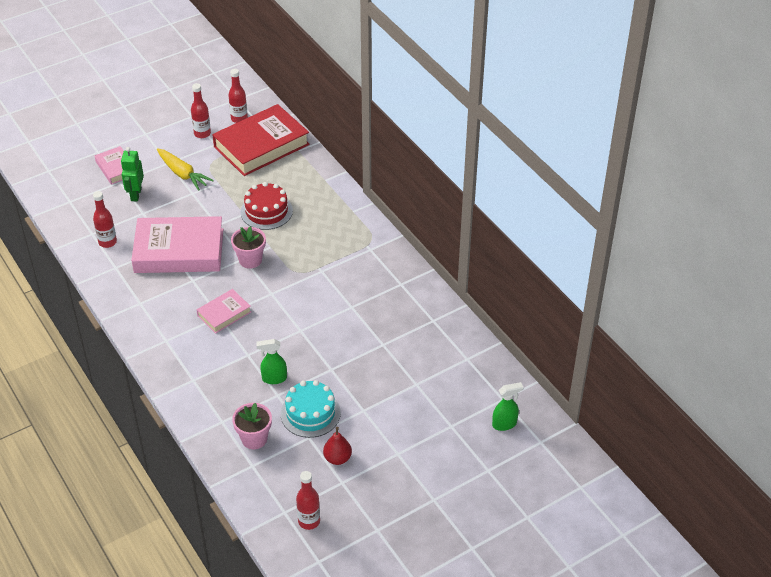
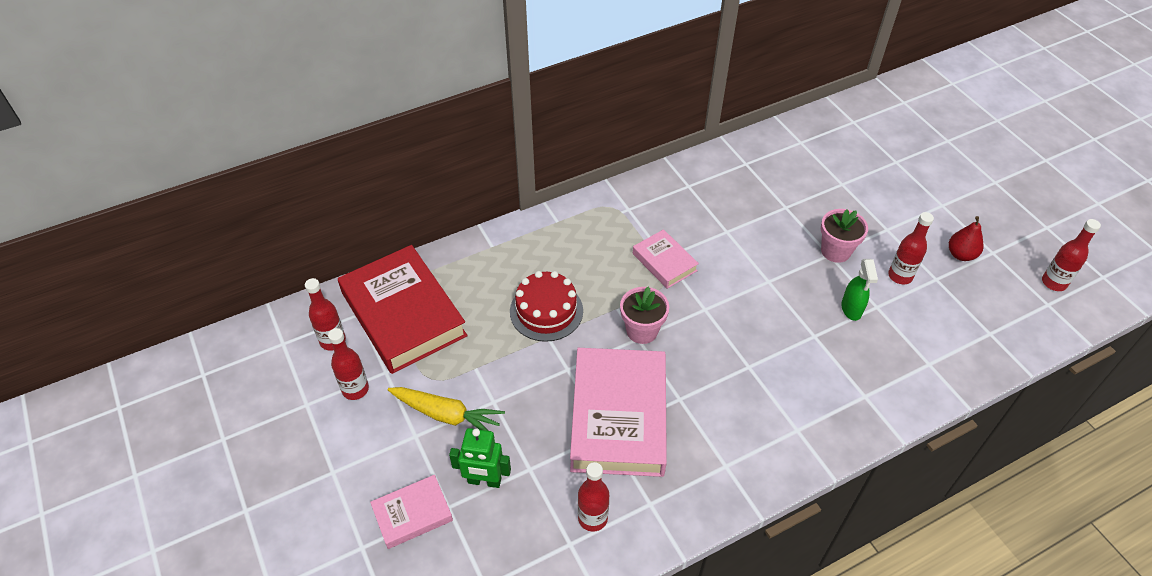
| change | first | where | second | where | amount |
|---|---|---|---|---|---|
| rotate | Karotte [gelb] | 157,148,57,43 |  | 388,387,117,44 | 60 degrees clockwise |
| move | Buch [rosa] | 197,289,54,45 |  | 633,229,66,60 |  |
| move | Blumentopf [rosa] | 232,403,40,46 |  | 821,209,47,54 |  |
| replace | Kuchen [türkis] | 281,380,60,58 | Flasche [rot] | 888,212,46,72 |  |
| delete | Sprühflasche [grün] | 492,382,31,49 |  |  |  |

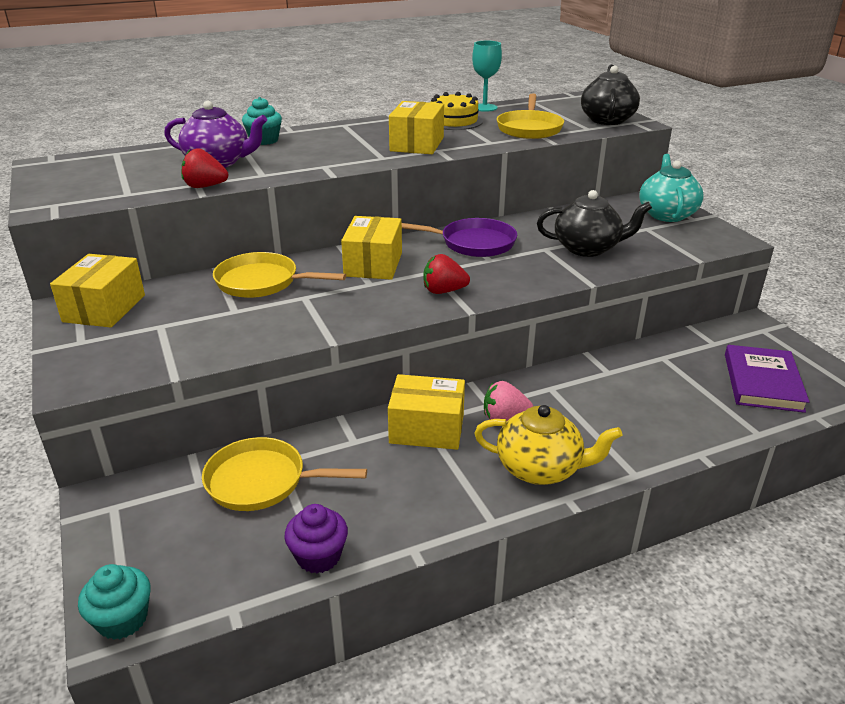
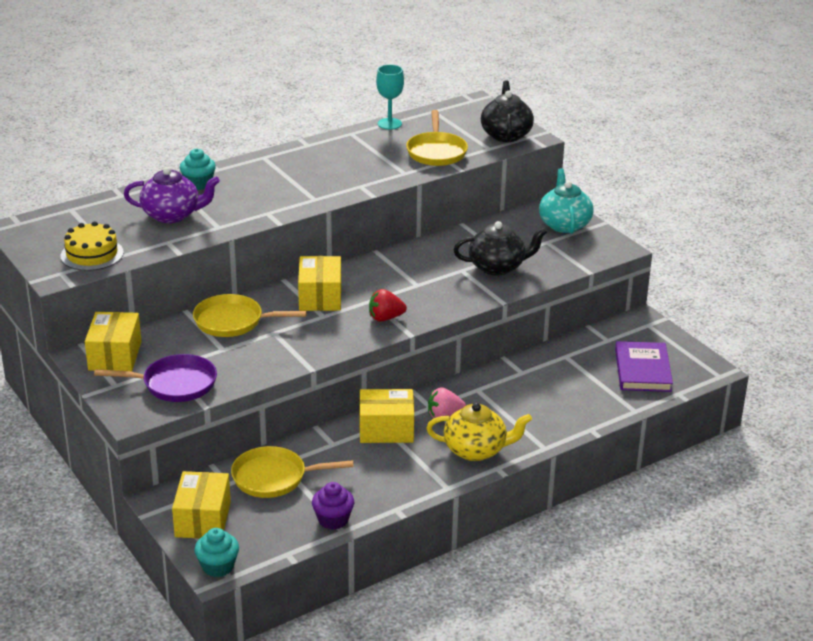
| change | first | where | second | where | amount |
|---|---|---|---|---|---|
| delete | Erdbeere [rot] | 181,148,47,40 |  |  |  |
| move | Schachtel [gelb] | 389,101,55,53 |  | 172,471,59,68 |  |
| move | Pfanne [lila] | 402,218,115,39 |  | 94,354,123,48 |  |
| move | Kuchen [gelb] | 430,92,53,38 |  | 60,221,64,50 |  |

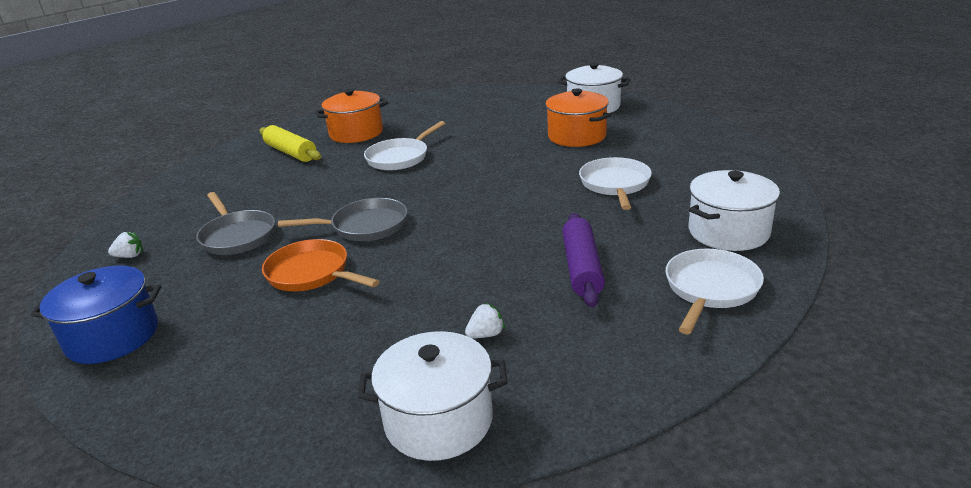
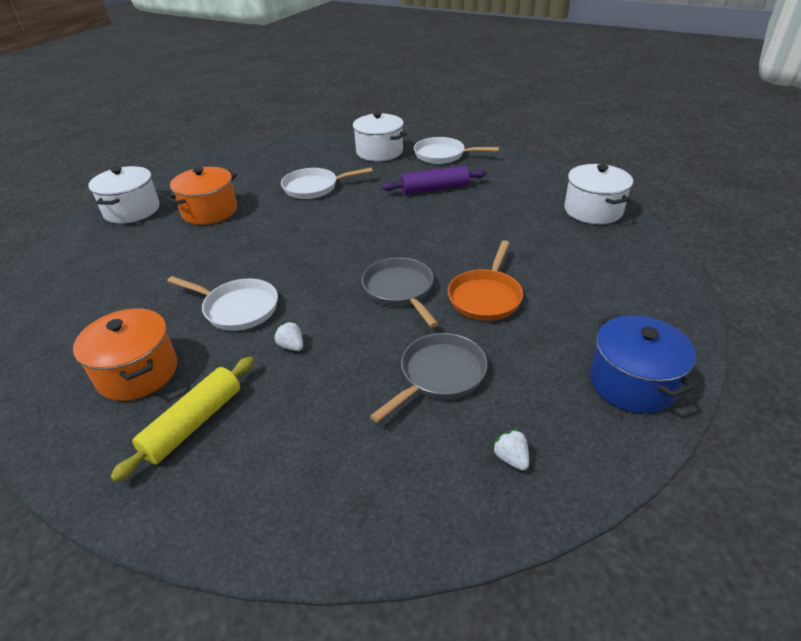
| change | first | where | second | where | amount |
|---|---|---|---|---|---|
| move | Erdbeere [weiß] | 465,303,40,35 |  | 274,321,29,30 |  |

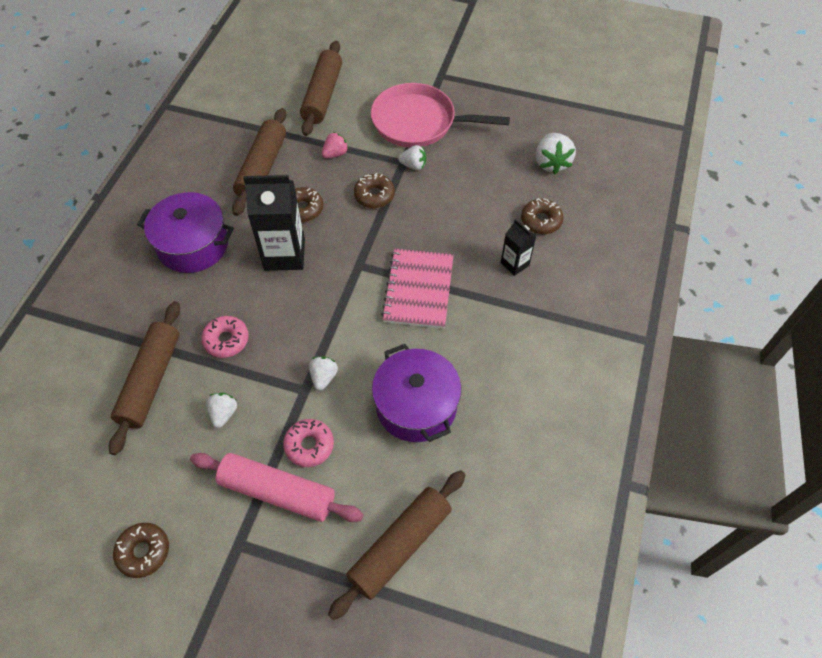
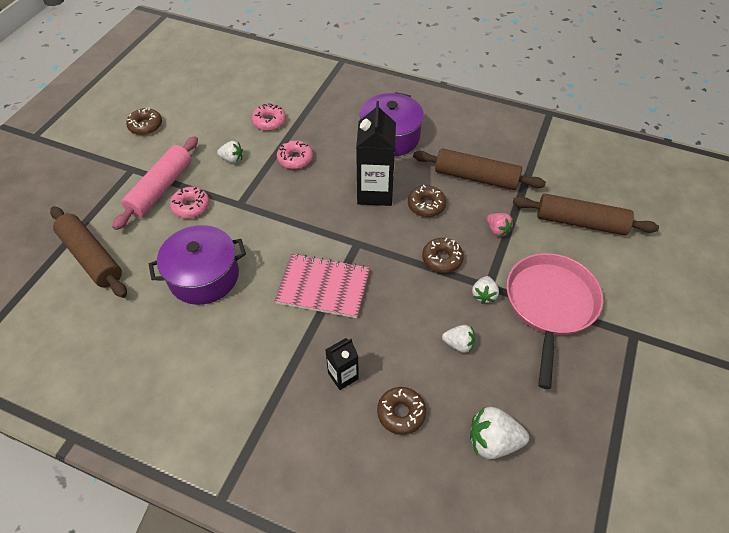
| change | first | where | second | where | amount |
|---|---|---|---|---|---|
| replace | Nudelholz [braun] | 109,301,71,154 | Donut [rosa] | 251,103,35,28 |  |
| move | Erdbeere [weiß] | 309,357,29,33 |  | 442,325,33,28 |  |

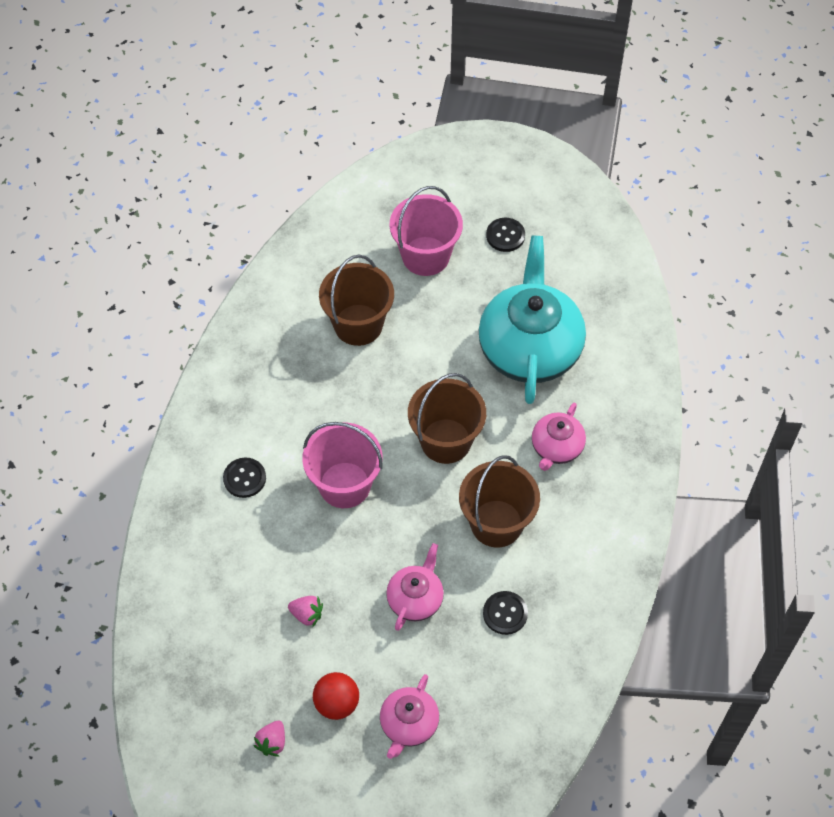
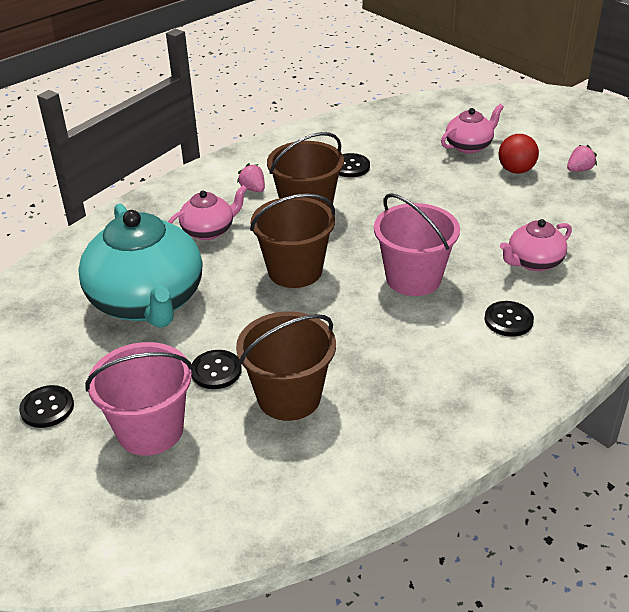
| change | first | where | second | where | amount |
|---|---|---|---|---|---|
| move | Erdbeere [rosa] | 288,596,35,31 |  | 237,163,28,29 |  |
| move | Teekanne [rosa] | 386,543,58,88 |  | 500,219,72,52 |  |
| rotate | Teekanne [türkis] | 479,236,107,168 |  | 78,203,124,125 | 60 degrees counterclockwise |
| insert |  |  | Knopf [schwarz] | 191,350,51,39 |  |

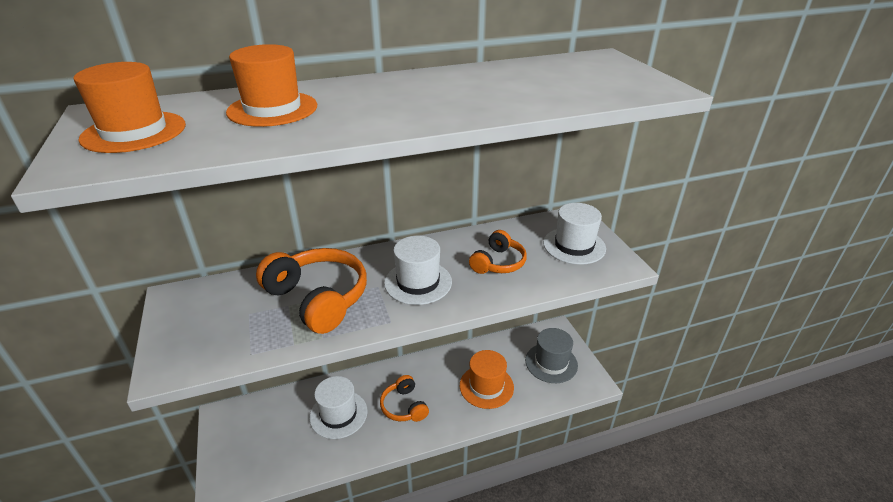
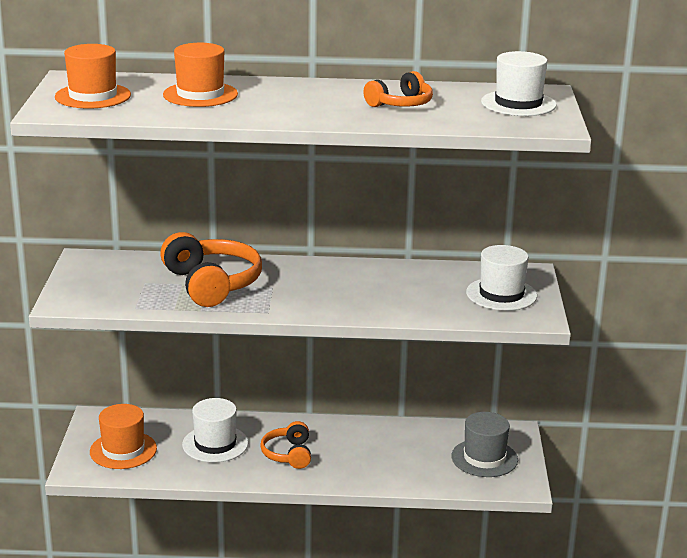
| change | first | where | second | where | amount |
|---|---|---|---|---|---|
| move | Hut [weiß] | 384,236,68,69 |  | 481,51,75,65 |  |
| move | Hut [orange] | 460,350,54,59 |  | 90,404,67,65 |  |
| move | Kopfhörer [orange] | 469,230,58,44 |  | 363,71,70,36 |  |

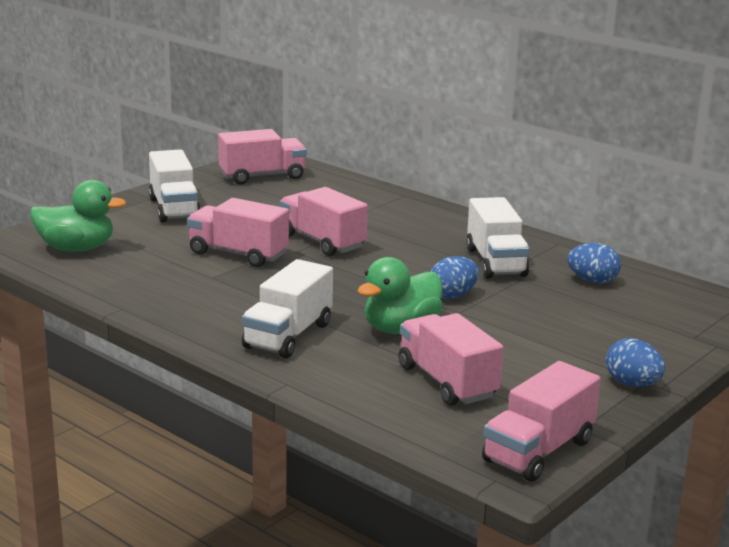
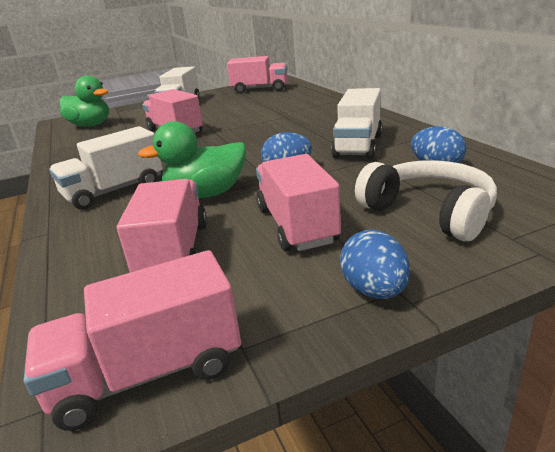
| change | first | where | second | where | amount |
|---|---|---|---|---|---|
| move | Lastwagen [rosa] | 280,187,88,69 |  | 256,154,85,98 |  |
| insert |  |  | Kopfhörer [weiß] | 355,160,142,81 |  |

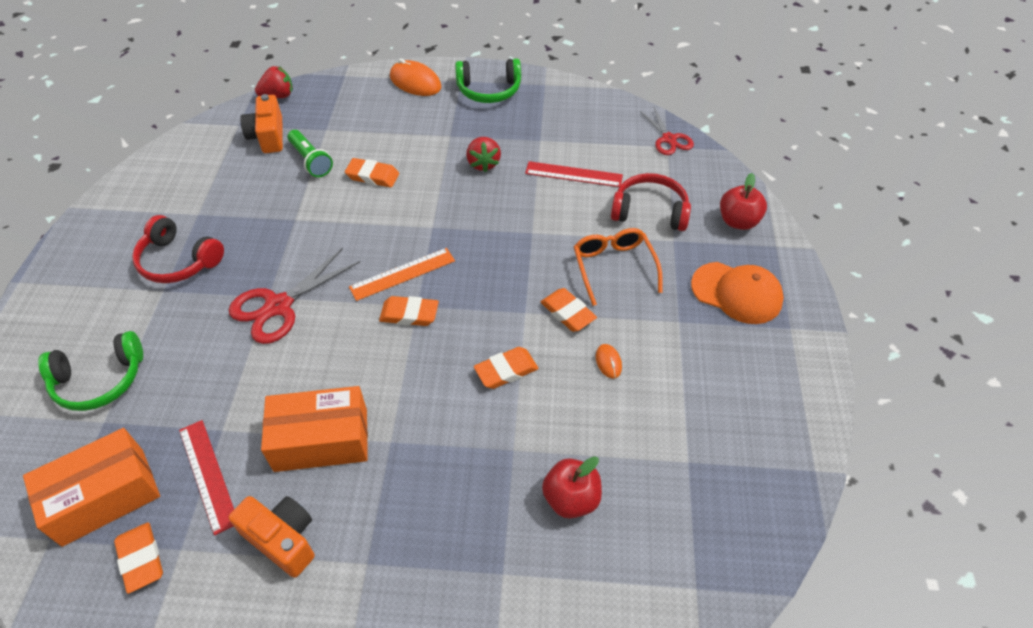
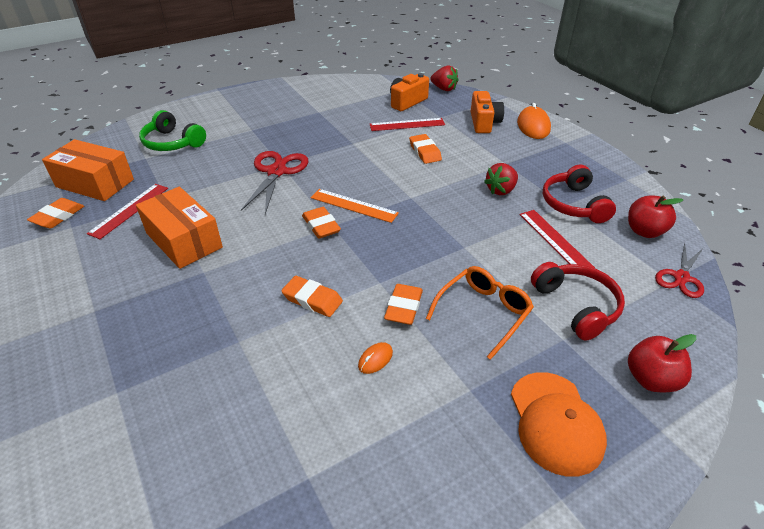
| change | first | where | second | where | amount |
|---|---|---|---|---|---|
| move | Kopfhörer [rot] | 132,215,92,68 |  | 543,165,73,58 |  |
| rotate | Schere [rot] | 229,248,131,96 |  | 241,151,68,63 | 90 degrees clockwise |
| move | Kamera [orange] | 229,496,86,82 |  | 471,91,33,42 |  |
| replace | Taschenlampe [grün] | 287,130,46,47 | Lineal [rot] | 370,118,75,13 |  |
| delete | Kopfhörer [grün] | 455,58,66,45 |  |  |  |
| move | Apfel [rot] | 542,456,60,63 |  | 628,195,55,43 |  |

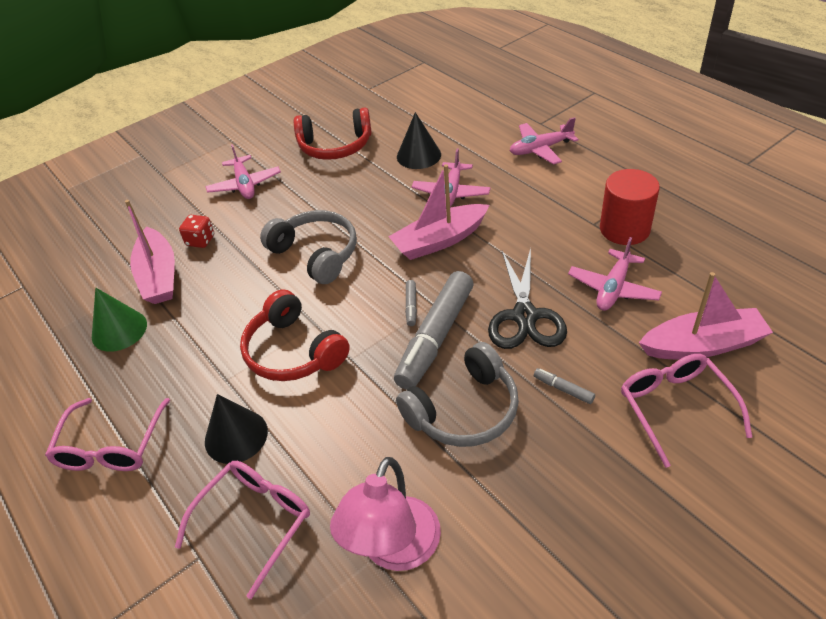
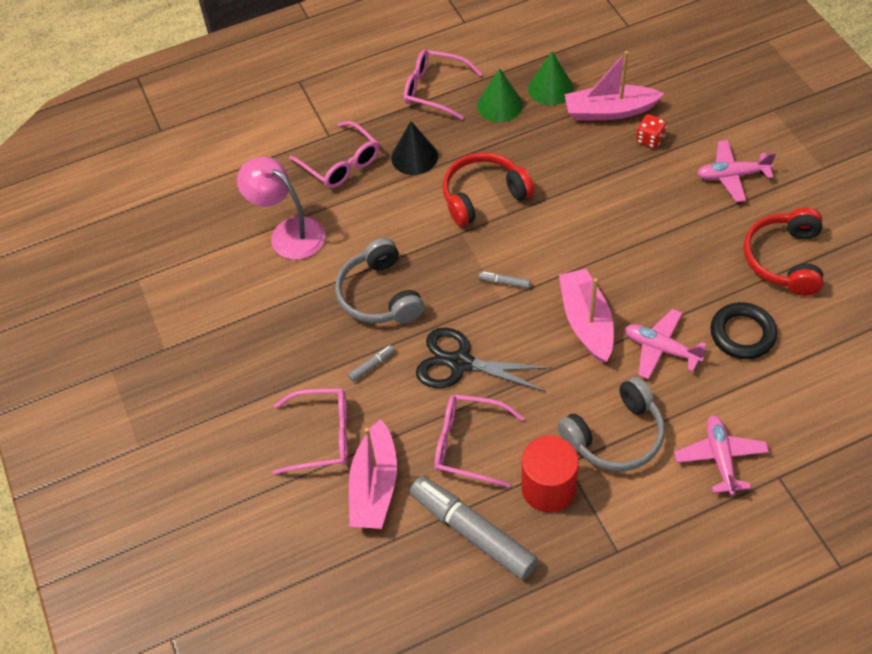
| change | first | where | second | where | amount |
|---|---|---|---|---|---|
| move | Kopfhörer [grau] | 260,210,97,74 |  | 558,377,107,94 |  |
| move | Filzstift [grau] | 394,271,80,119 |  | 410,476,128,104 |  |
| replace | Kegel [schwarz] | 397,112,44,57 | Ring [schwarz] | 710,302,67,57 |  |
| replace | Flugzeug [rosa] | 568,237,94,74 | Brille [rosa] | 434,394,90,94 |  |
| insert |  |  | Kegel [grün] | 477,68,46,54 |  |

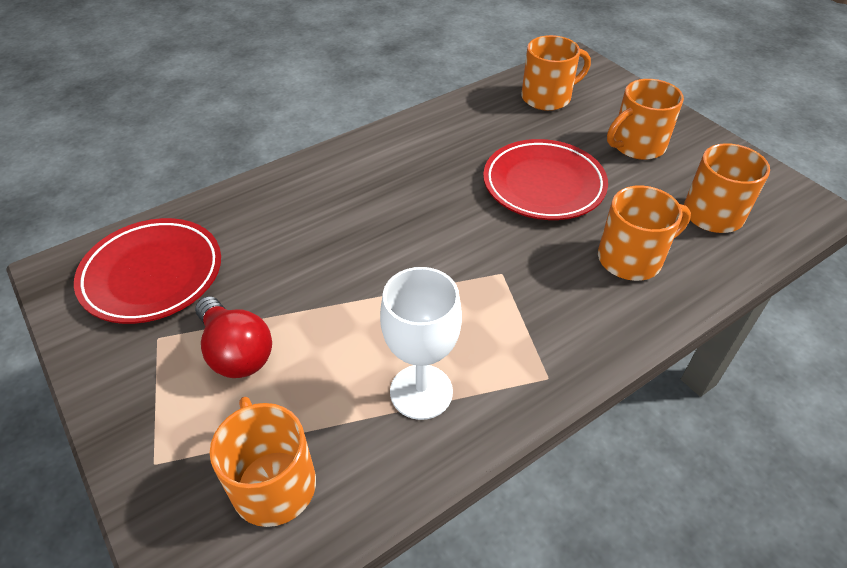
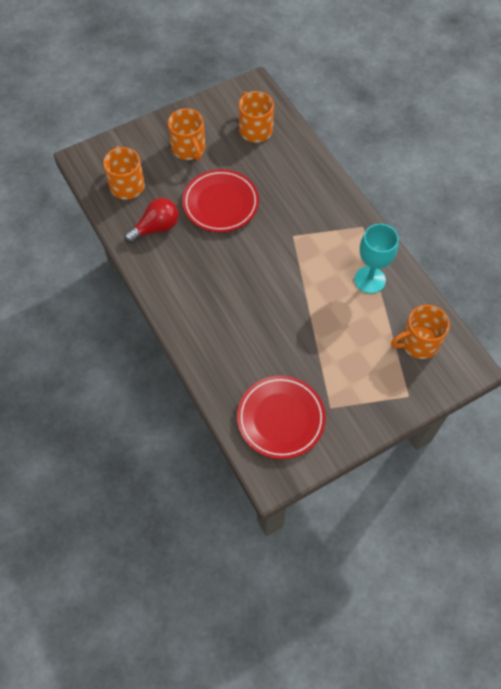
| change | first | where | second | where | amount |
|---|---|---|---|---|---|
| move | Glühbirne [rot] | 195,296,77,82 |  | 124,198,55,45 |  |
| recolor | Kelch [weiß] | 380,267,82,153 | Kelch [türkis] | 354,224,45,70 |  |
| delete | Tasse [orange] | 598,186,93,95 |  |  |  |

